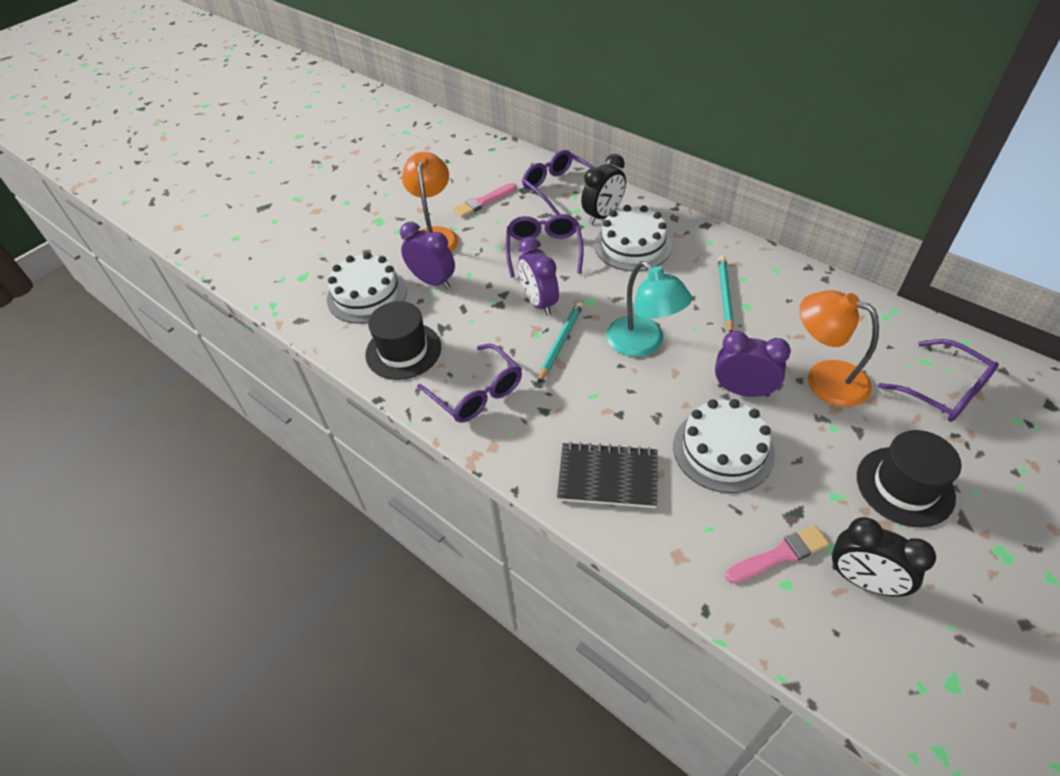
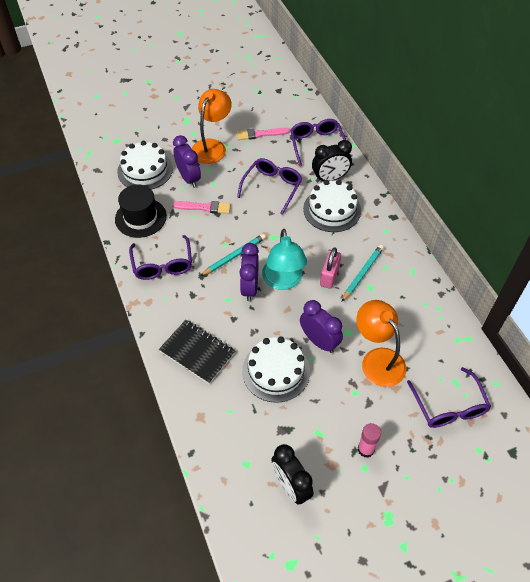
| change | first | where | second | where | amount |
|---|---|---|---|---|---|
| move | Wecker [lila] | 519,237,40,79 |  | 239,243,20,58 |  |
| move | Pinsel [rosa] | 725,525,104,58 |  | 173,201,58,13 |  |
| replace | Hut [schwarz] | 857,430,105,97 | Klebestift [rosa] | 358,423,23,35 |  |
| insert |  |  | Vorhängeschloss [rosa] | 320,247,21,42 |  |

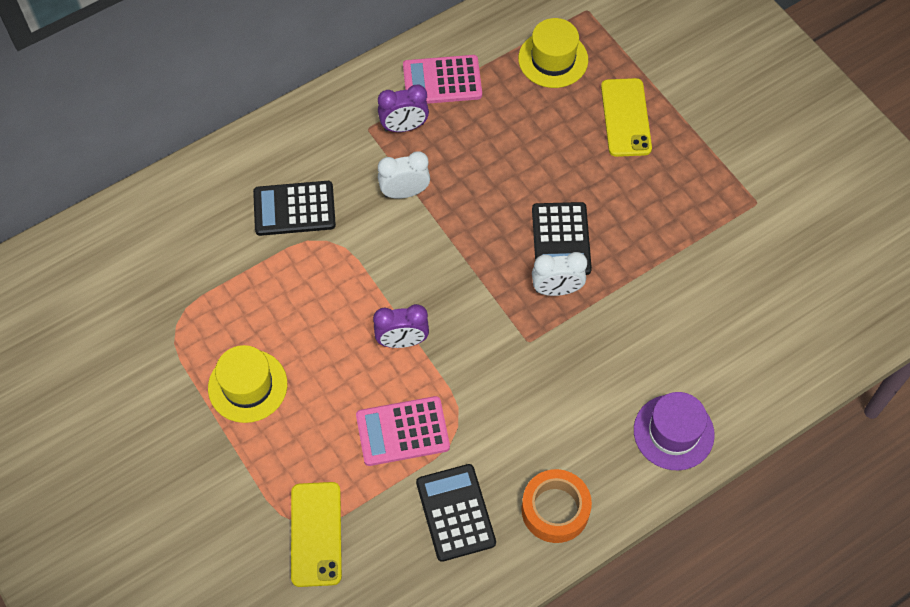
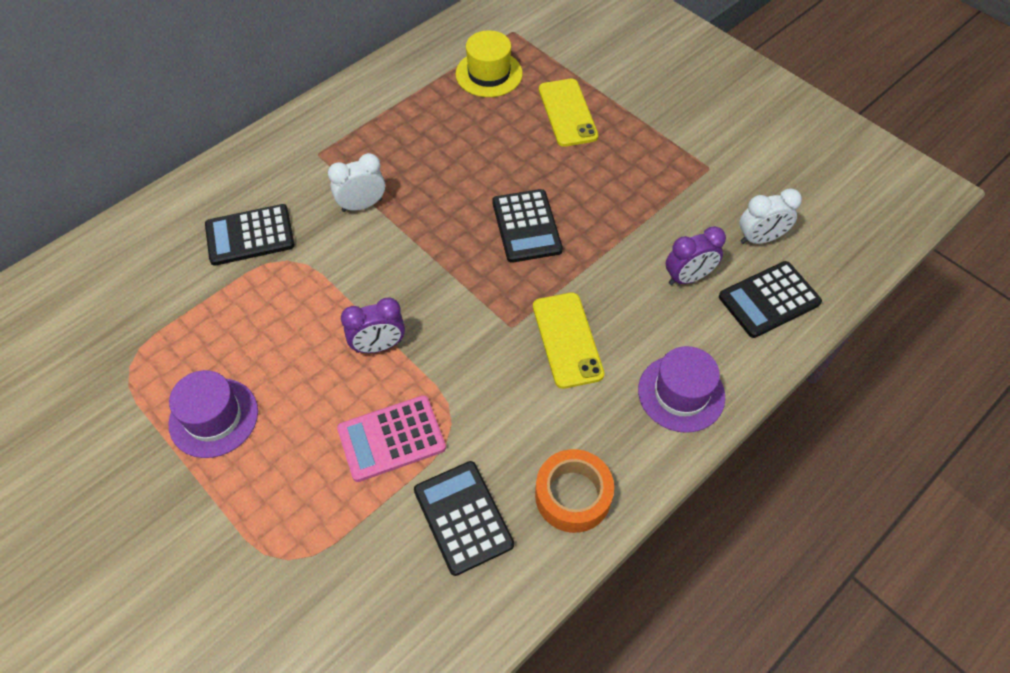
| change | first | where | second | where | amount |
|---|---|---|---|---|---|
| recolor | Hut [gelb] | 208,345,79,78 | Hut [lila] | 168,370,90,88 |  |
| move | Handy [gelb] | 291,482,51,105 |  | 533,293,71,96 |  |
| move | Wecker [lila] | 378,85,51,47 |  | 666,226,60,59 |  |
| delete | Taschenrechner [rosa] | 403,55,79,49 |  |  |  |
| move | Wecker [weiß] | 532,252,55,44 |  | 740,188,62,56 |  |
| insert |  |  | Taschenrechner [schwarz] | 719,261,103,77 |  |

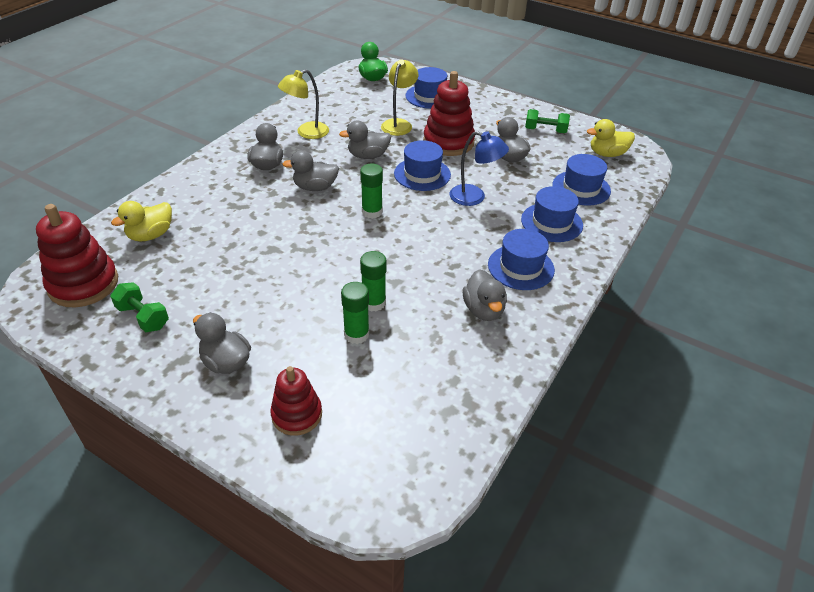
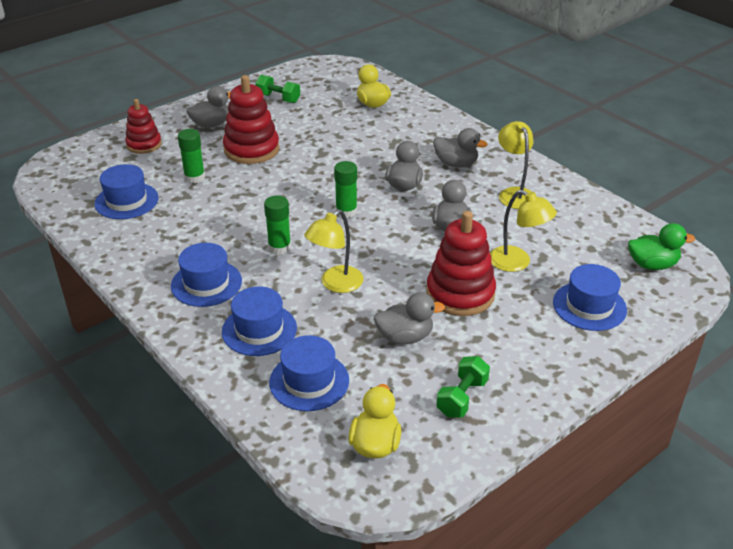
| change | first | where | second | where | amount |
|---|---|---|---|---|---|
| move | Stapelspielzeug [rot] | 36,204,82,103 |  | 223,75,56,89 |  |
| rotate | Hantel [grün] | 110,282,59,50 |  | 255,75,45,28 | 60 degrees clockwise |
| move | Klebestift [grün] | 360,251,27,61 |  | 264,195,27,60 |  |
| move | Hut [blau] | 394,140,57,51 |  | 94,164,65,55 |  |
| recolor | Lampe [blau] | 449,131,60,75 | Lampe [gelb] | 304,210,60,83 |  |
| delete | Ente [grau] | 463,269,44,52 |  |  |  |

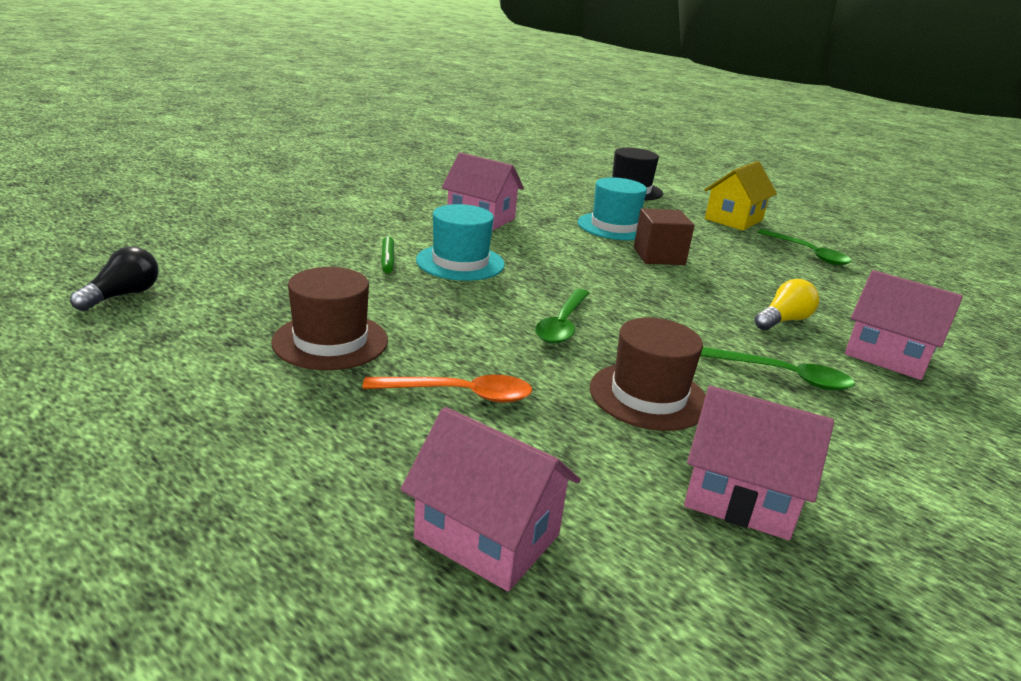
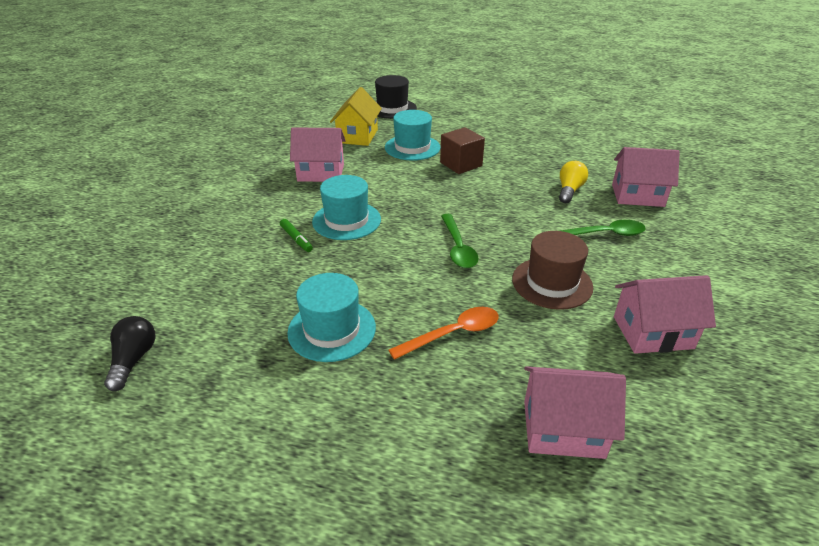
| change | first | where | second | where | amount |
|---|---|---|---|---|---|
| recolor | Hut [braun] | 271,267,117,103 | Hut [türkis] | 287,273,89,89 |  |
| move | Haus [gelb] | 704,161,73,70 |  | 330,87,52,59 |  |
| delete | Löffel [grün] | 758,229,94,36 |  |  |  |

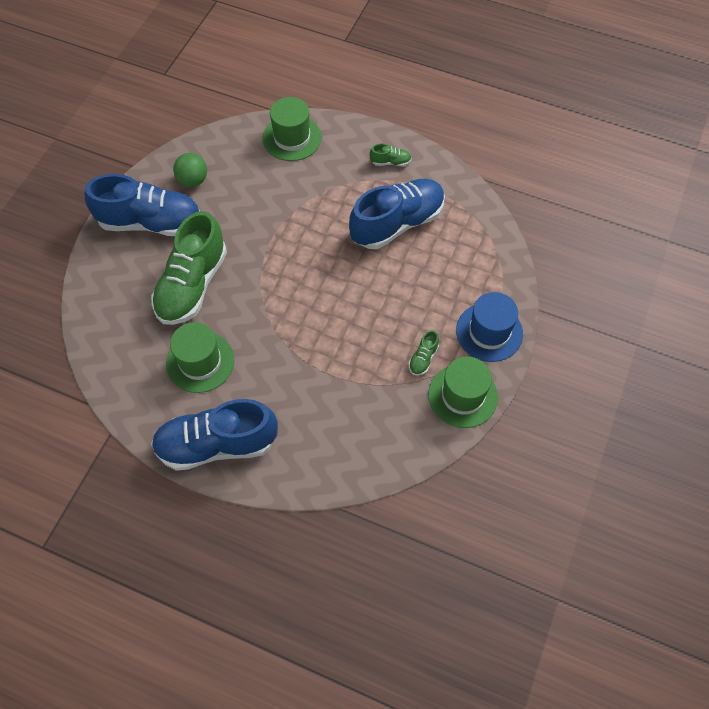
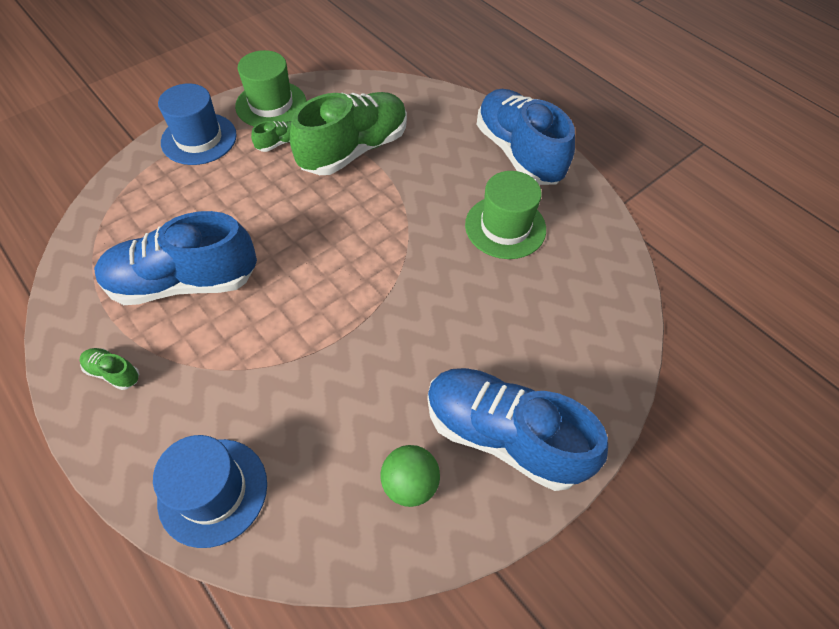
| change | first | where | second | where | amount |
|---|---|---|---|---|---|
| move | Schuh [grün] | 151,211,76,114 |  | 290,92,117,83 |  |
| rotate | Schuh [blau] | 151,399,127,72 |  | 476,89,99,96 | 135 degrees counterclockwise |
| recolor | Hut [grün] | 263,97,59,64 | Hut [blau] | 153,435,114,113 |  |

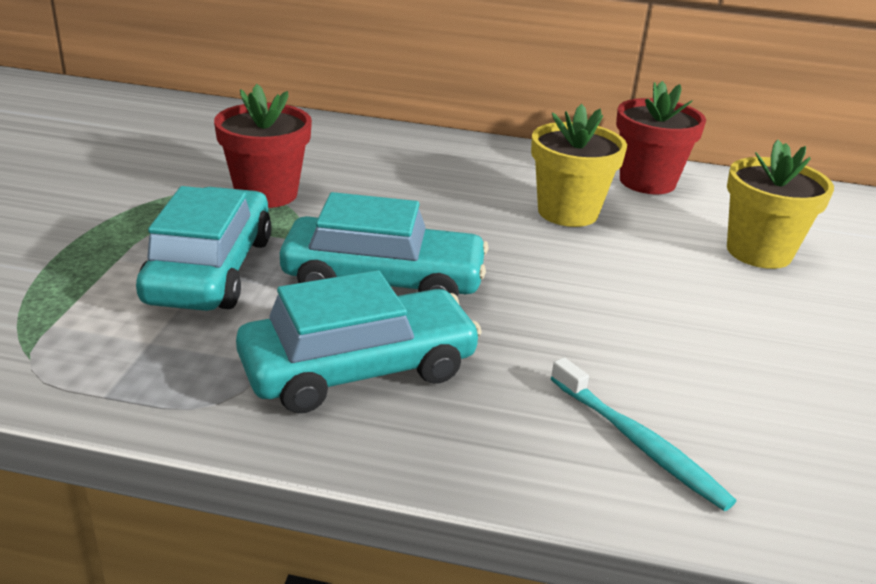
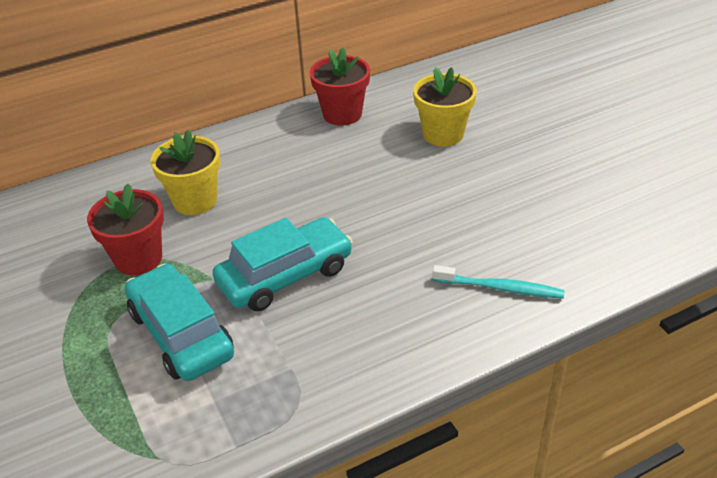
| change | first | where | second | where | amount |
|---|---|---|---|---|---|
| delete | Auto [türkis] | 236,270,246,143 |  |  |  |
| move | Blumentopf [gelb] | 531,104,96,123 |  | 151,129,70,86 |  |

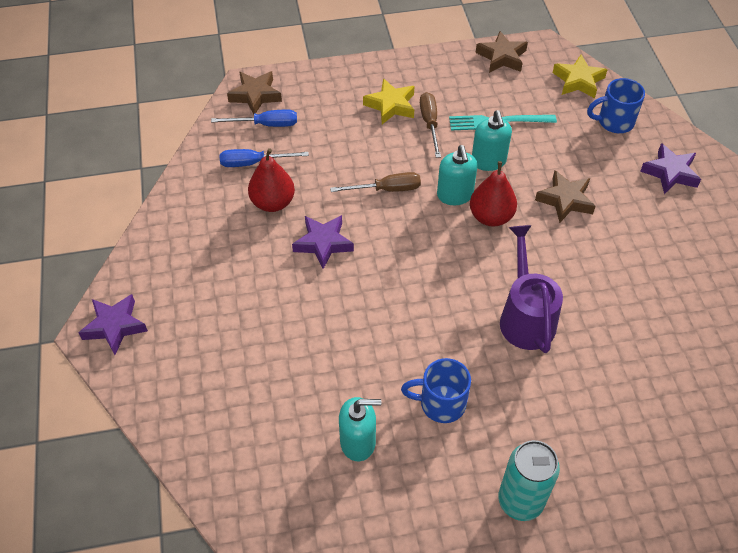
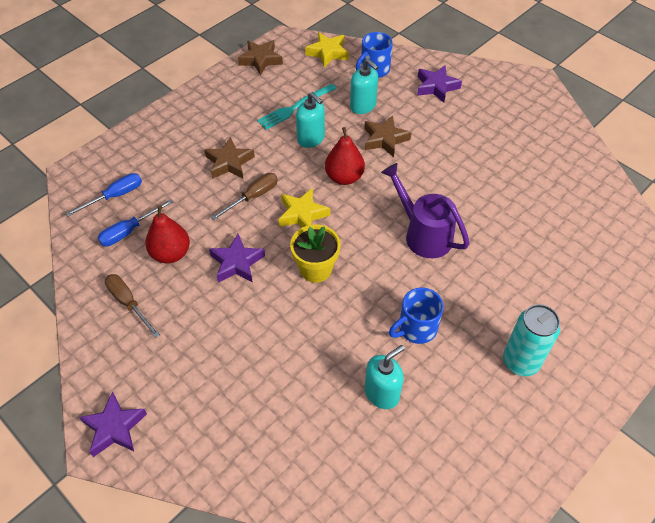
| change | first | where | second | where | amount |
|---|---|---|---|---|---|
| move | Stern [braun] | 227,71,55,44 |  | 204,137,51,42 |  |
| move | Stern [gelb] | 363,78,52,46 |  | 278,188,52,39 |  |
| move | Schraubenzieher [braun] | 420,92,21,66 |  | 105,274,55,64 |  |
| move | Seifenspender [türkis] | 437,145,41,60 |  | 350,59,28,55 |  |
| insert |  |  | Blumentopf [gelb] | 290,224,50,59 |  |

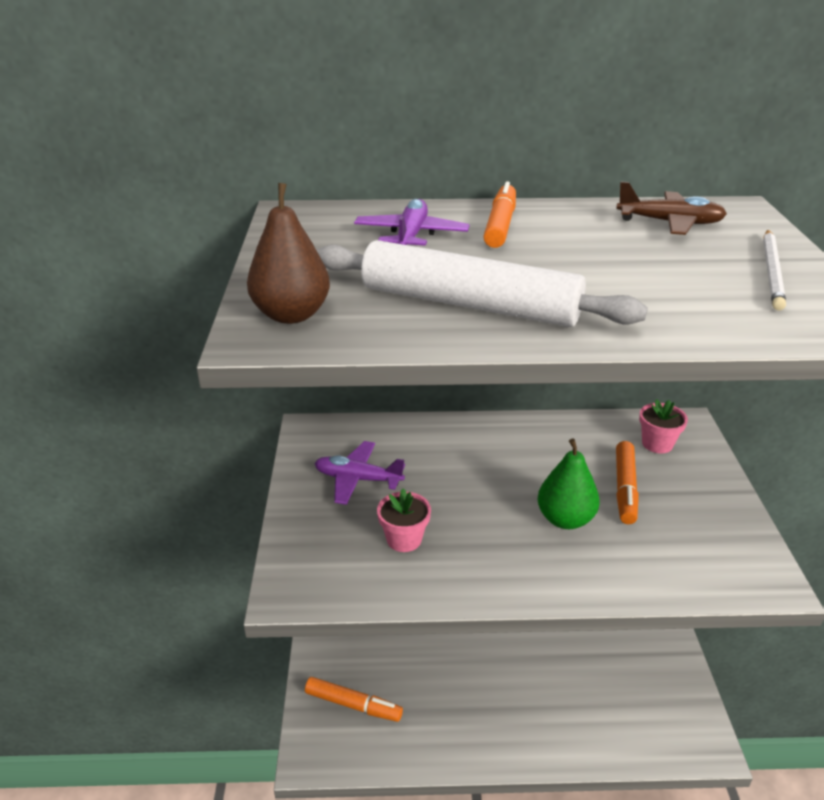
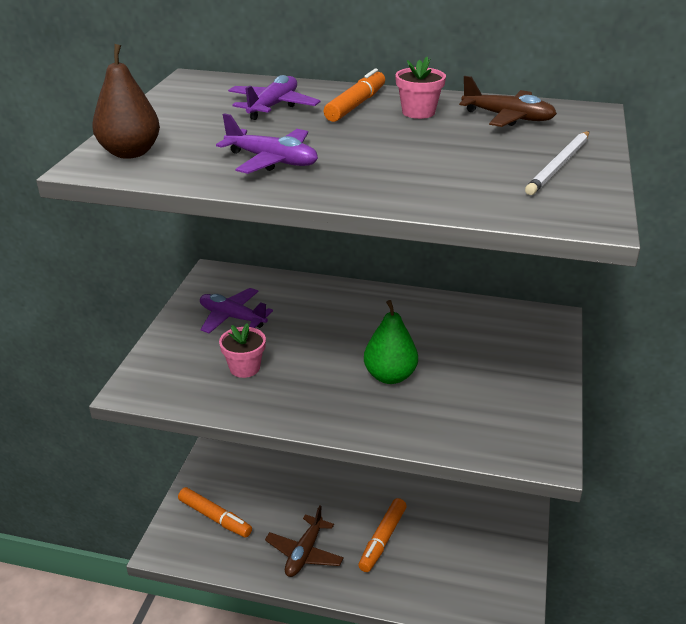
| change | first | where | second | where | amount |
|---|---|---|---|---|---|
| replace | Nudelholz [weiß] | 316,240,332,87 | Flugzeug [lila] | 216,113,102,61 |  |
| move | Filzstift [orange] | 616,441,23,83 |  | 358,498,49,74 |  |
| move | Blumentopf [rosa] | 639,399,49,54 |  | 395,57,51,62 |  |
| insert |  |  | Flugzeug [braun] | 265,505,79,72 |  |

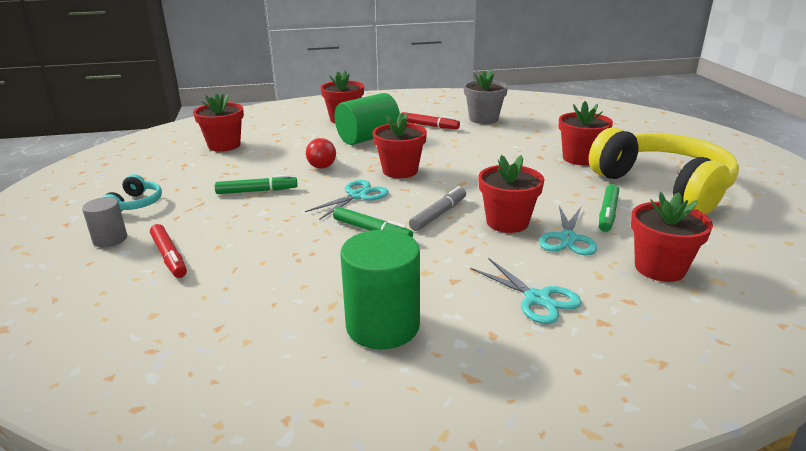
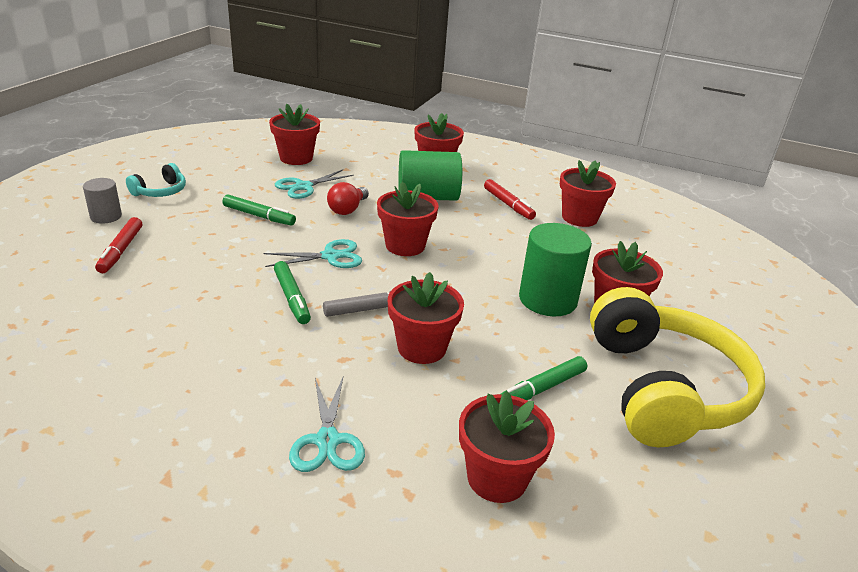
| change | first | where | second | where | amount |
|---|---|---|---|---|---|
| move | Vollzylinder [grün] | 340,230,80,119 |  | 519,223,73,93 |  |
| recolor | Blumentopf [grau] | 464,70,44,54 | Blumentopf [rot] | 560,160,56,67 |  |
| move | Schere [türkis] | 539,206,58,49 |  | 275,169,79,30 |  |

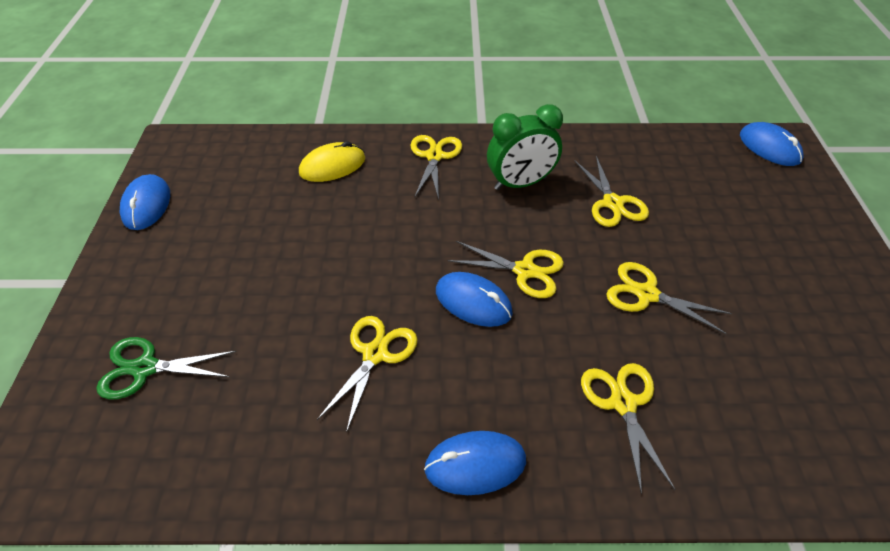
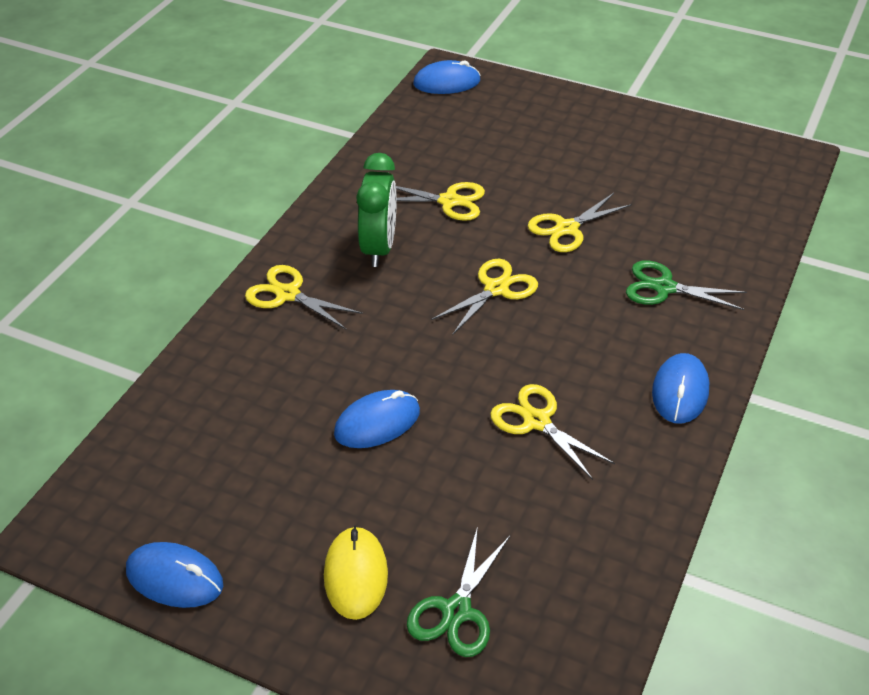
| change | first | where | second | where | amount |
|---|---|---|---|---|---|
| move | Computermaus [gelb] | 299,141,66,41 |  | 324,526,64,94 |  |
| move | Computermaus [blau] | 436,272,77,55 |  | 334,390,86,58 |  |
| recolor | Schere [gelb] | 581,363,94,132 | Schere [grün] | 626,260,121,50 |  |

